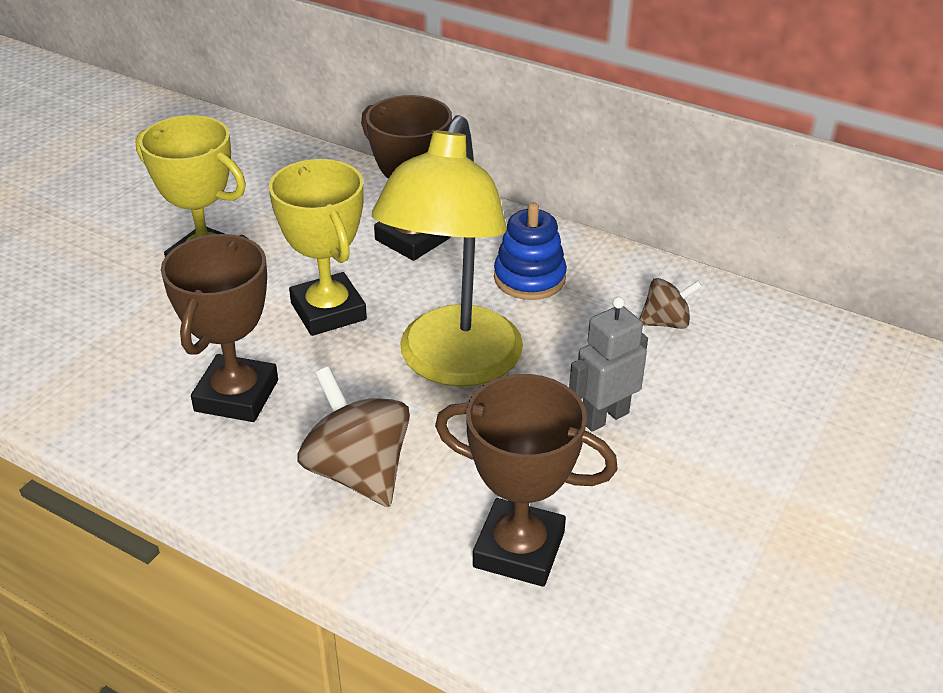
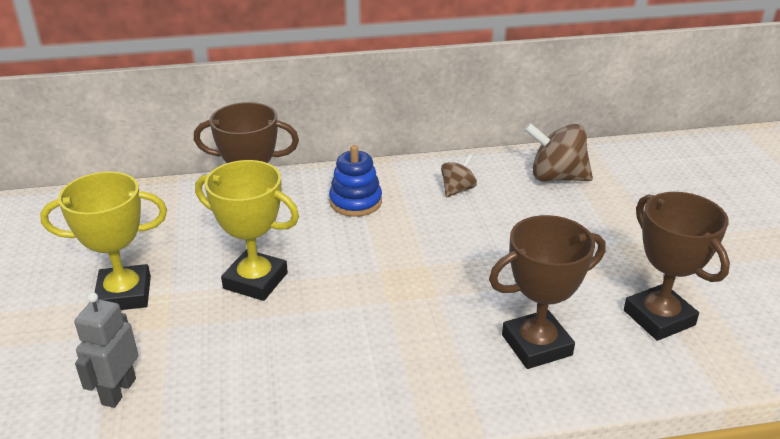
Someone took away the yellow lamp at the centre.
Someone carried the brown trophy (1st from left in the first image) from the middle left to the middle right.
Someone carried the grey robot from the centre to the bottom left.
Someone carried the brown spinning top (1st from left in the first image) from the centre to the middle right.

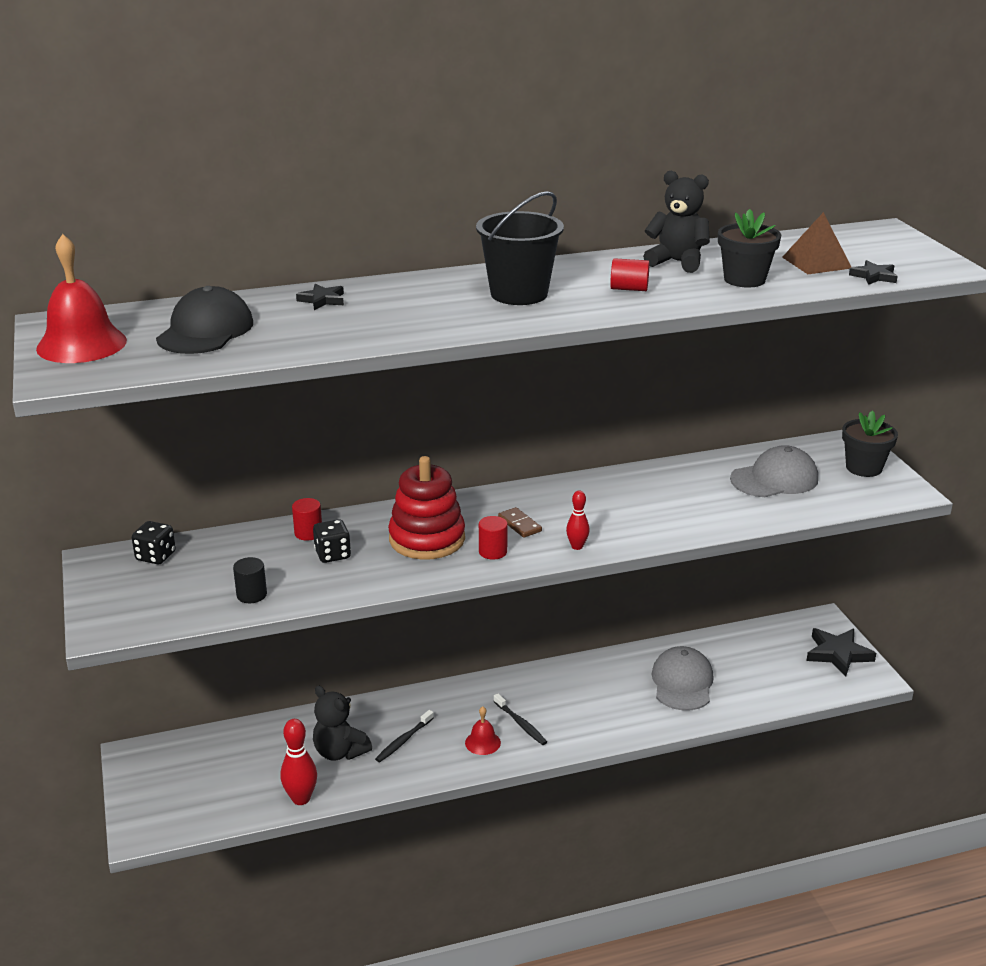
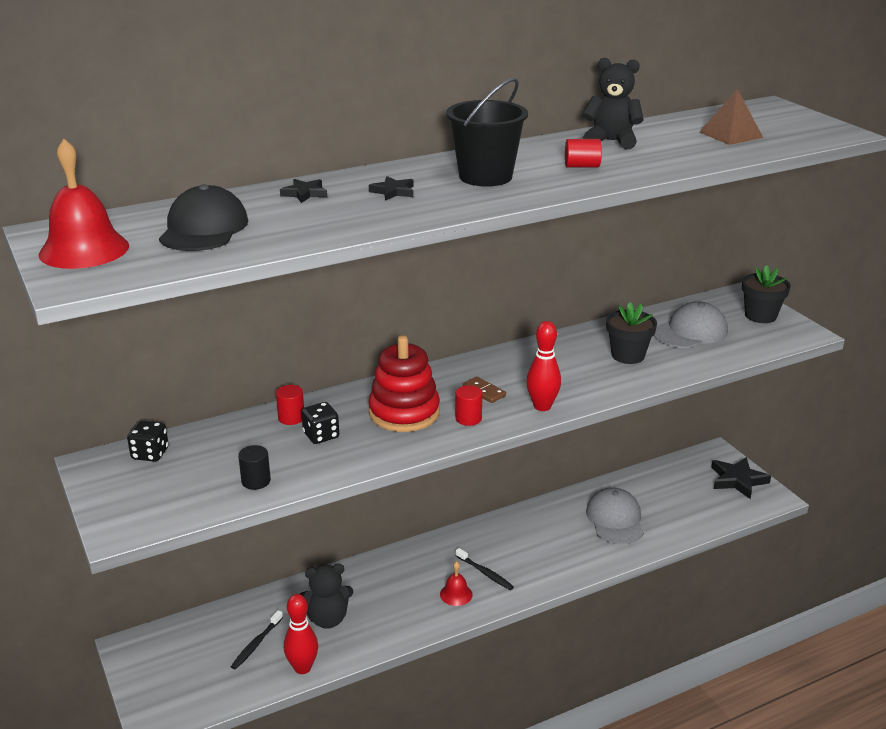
Someone carried the black flower pot (1st from left) from the top right to the middle right.
Someone carried the black star (3rd from left in the first image) from the top right to the top centre.
Someone scaled the red bowling pin (2nd from left) at the centre by 1.63.
Someone rotated the black teddy bear (1st from left) at the bottom centre by 45 degrees counterclockwise.
Someone carried the black toothbrush (1st from left) from the bottom centre to the bottom left.

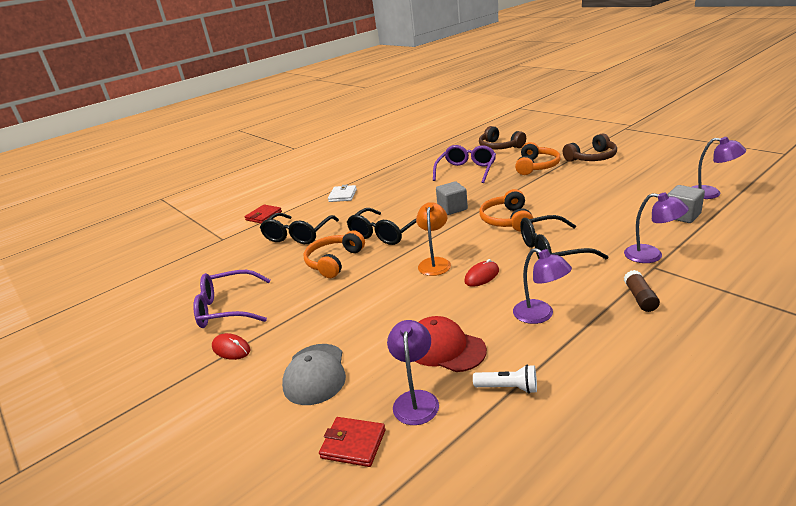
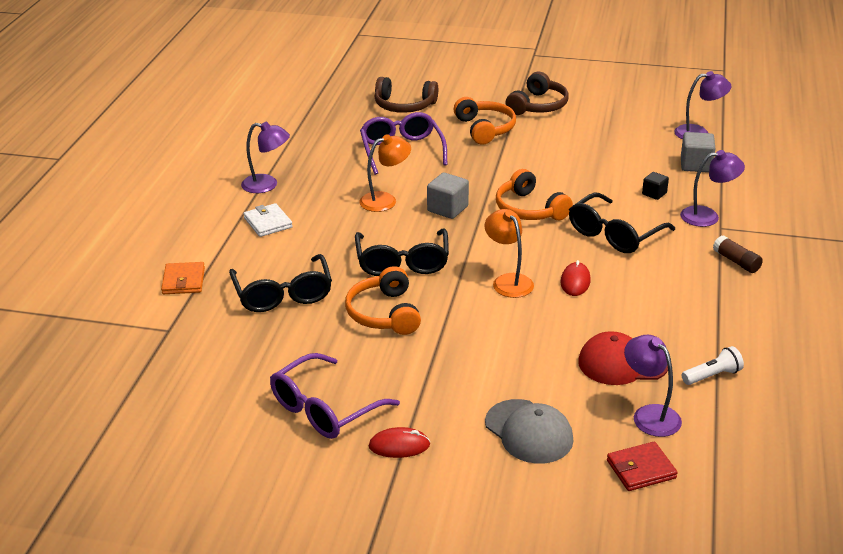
Someone repainted the red wallet (1st from left) at the middle left, which became the orange wallet at the middle left.
Someone carried the purple lamp (2nd from left in the first image) from the middle right to the top left.
Someone put down the orange lamp (1st from left) at the top centre.
Someone put down the black cube at the middle right.

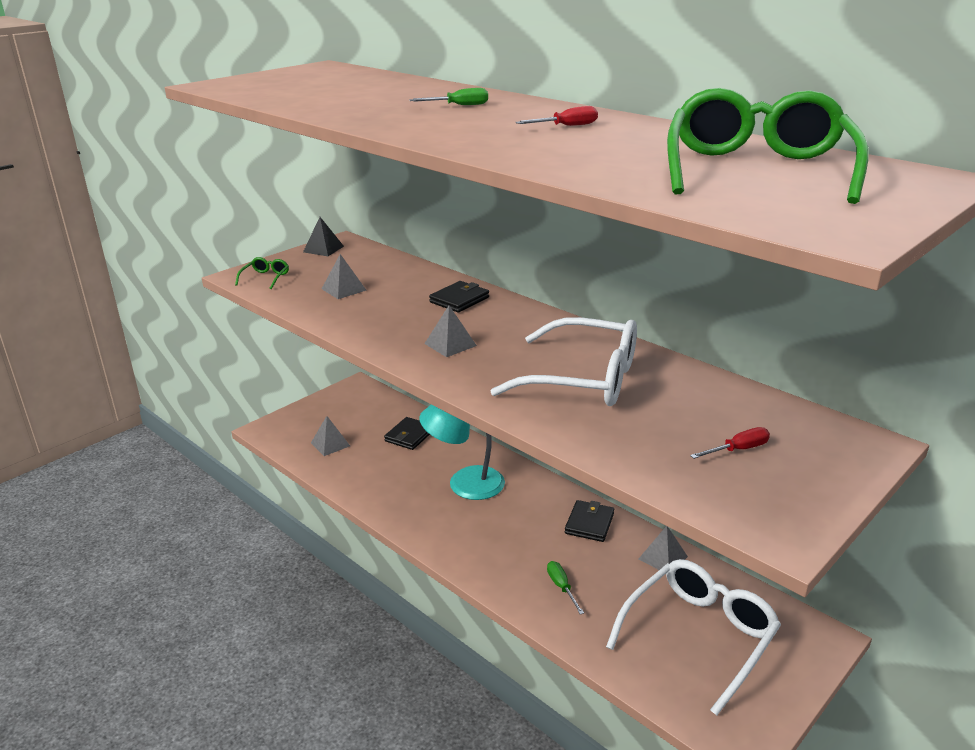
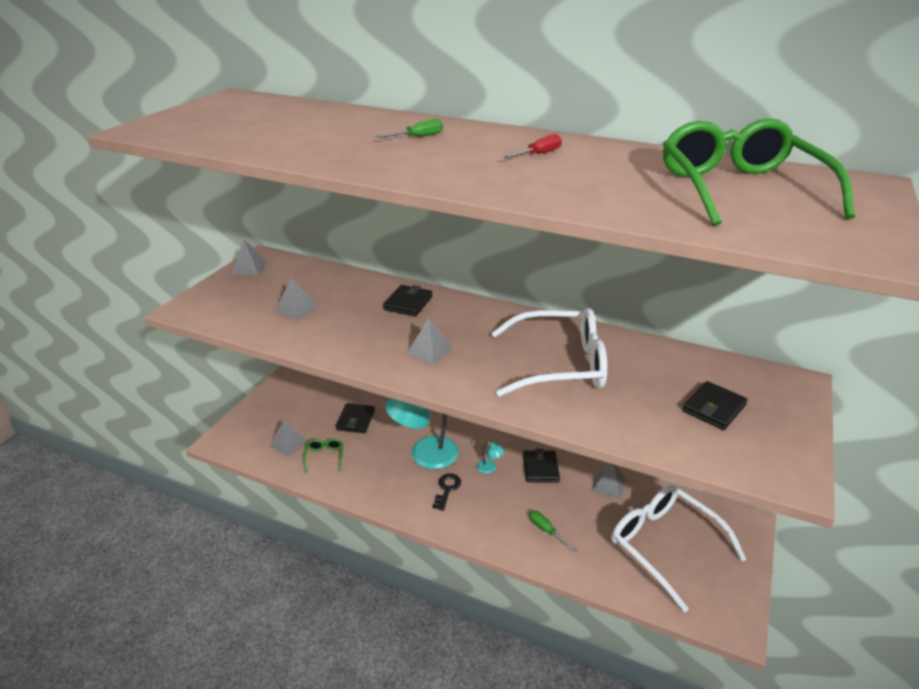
Someone repainted the black pyramid at the top left, which became the grey pyramid (1st from left) at the middle left.
Someone carried the green glasses (1st from left) from the middle left to the centre.
Someone swapped the red screwdriver (2nd from left) at the middle right for the black wallet (4th from left) at the middle right.
Someone rotated the white glasses (2nd from left) at the bottom right by 60 degrees counterclockwise.
Someone put down the turquoise lamp (2nd from left) at the centre.
Someone put down the black key at the bottom centre.

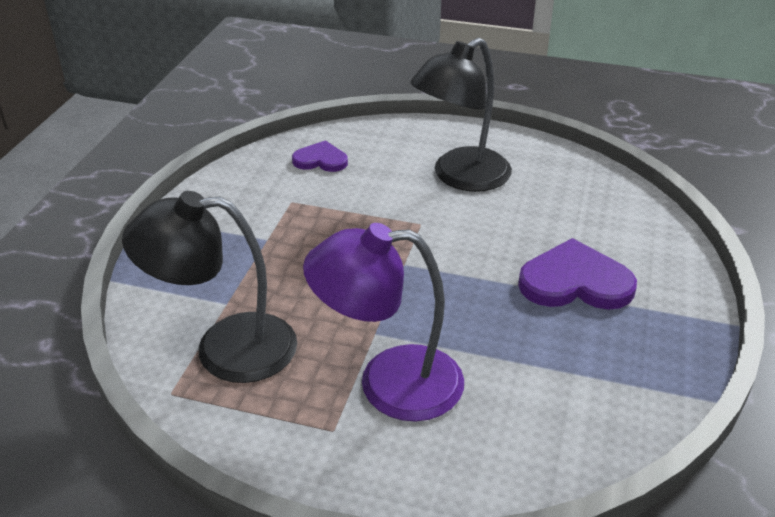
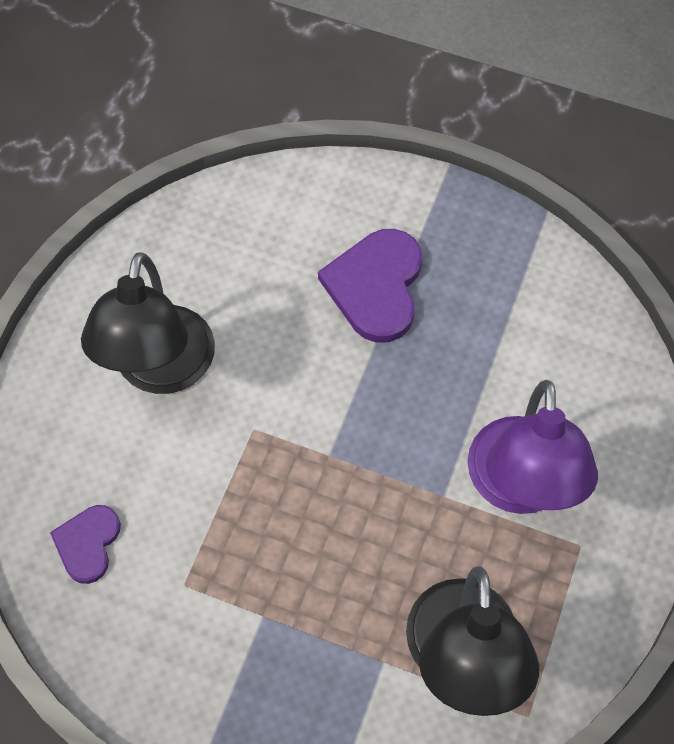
Someone rotated the black lamp (2nd from left in the first image) at the top centre by 45 degrees clockwise.

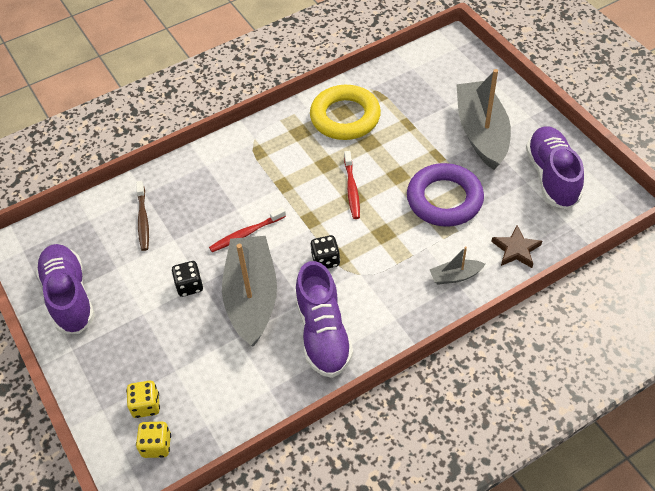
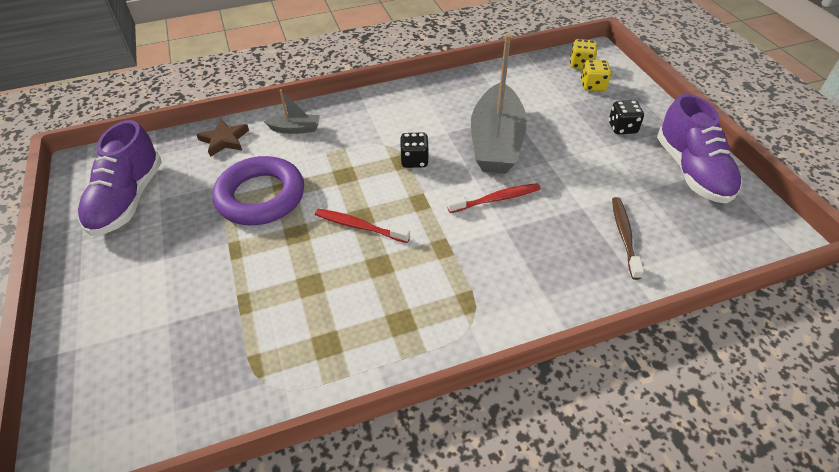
Someone took away the grey boat (3rd from left) at the top right.
Someone took away the yellow ring at the top centre.
Someone rotated the red toothbrush (2nd from left in the first image) at the centre by 75 degrees counterclockwise.
Someone carried the black dice (1st from left in the first image) from the middle left to the top right.
Someone took away the purple shoe (2nd from left) at the centre.

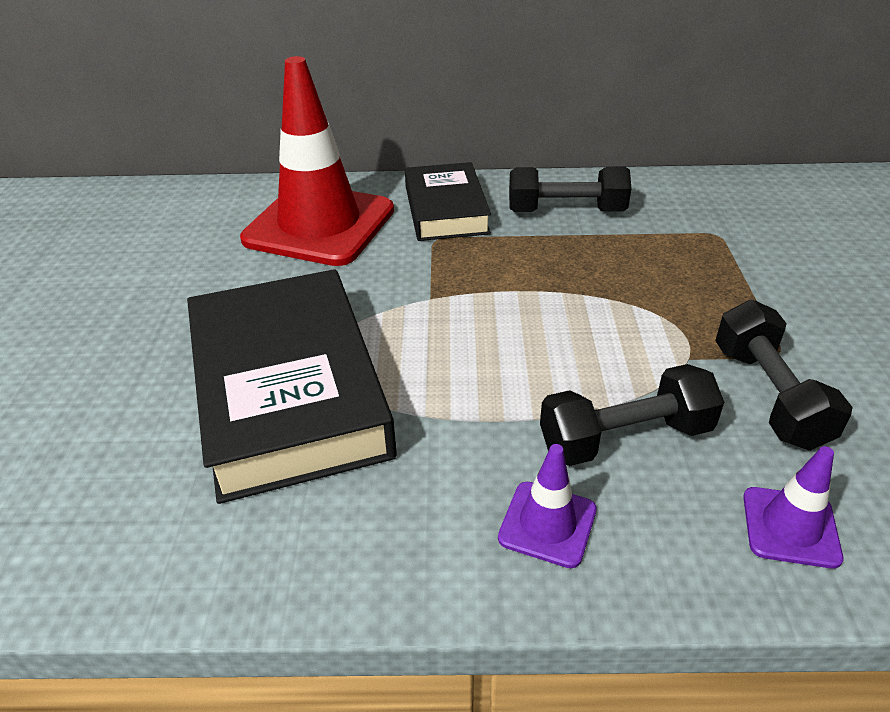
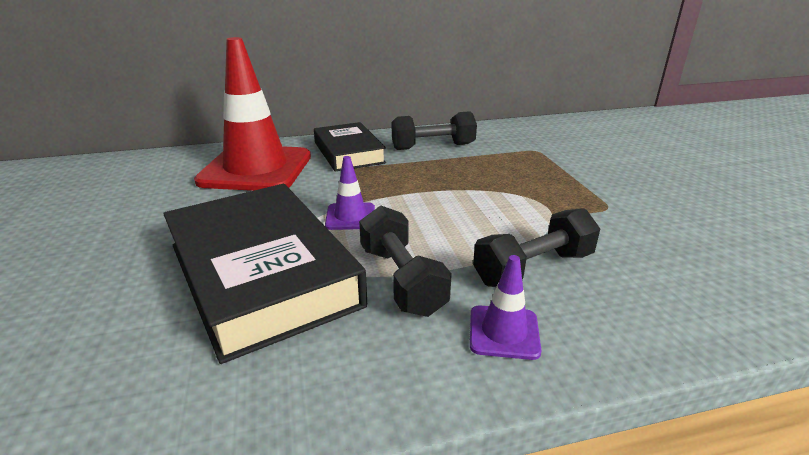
Someone carried the black dumbbell (3rd from left in the first image) from the middle right to the centre.
Someone carried the purple traffic cone (2nd from left in the first image) from the bottom right to the centre.

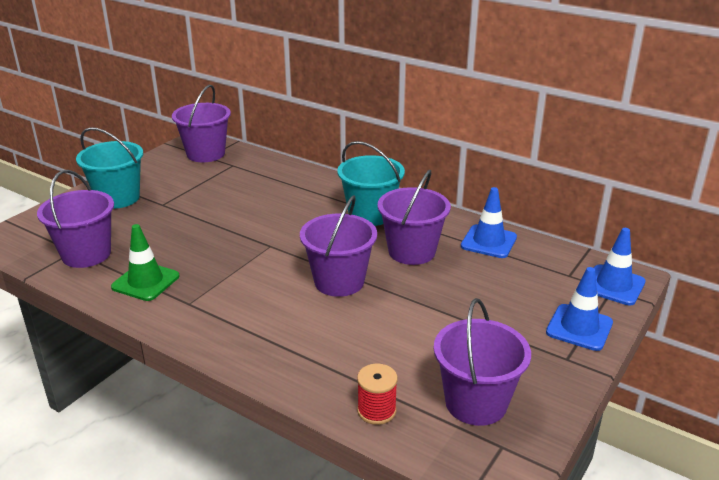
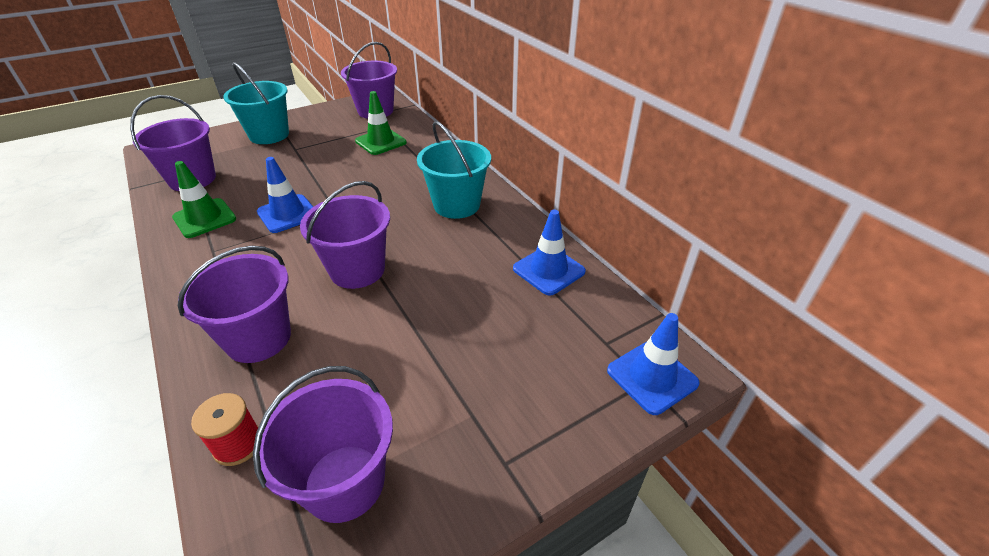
Someone carried the purple bucket (4th from left in the first image) from the centre to the middle left.
Someone carried the blue traffic cone (2nd from left in the first image) from the middle right to the middle left.
Someone put down the green traffic cone (2nd from left) at the top centre.

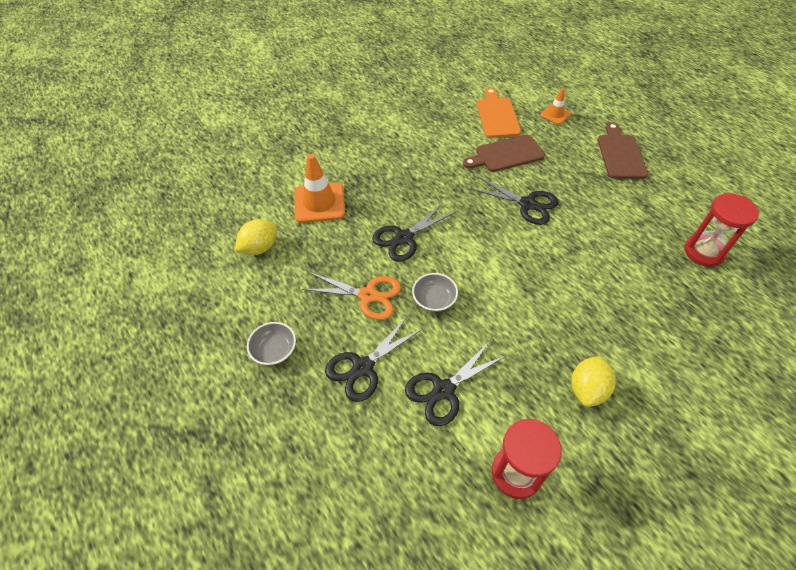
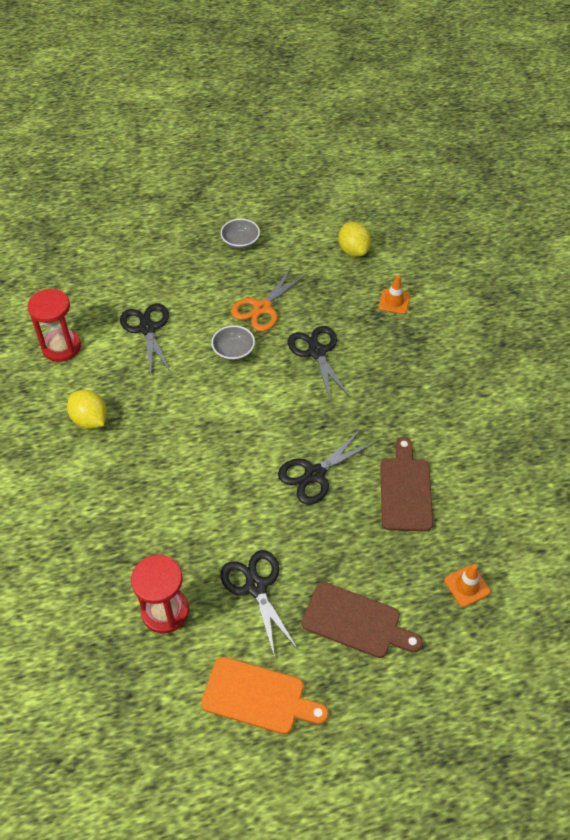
Someone carried the orange cutting board from the top centre to the bottom centre.
Someone scaled the orange traffic cone (1st from left) at the top centre by 0.55.
Someone carried the black scissors (1st from left in the first image) from the centre to the bottom centre.

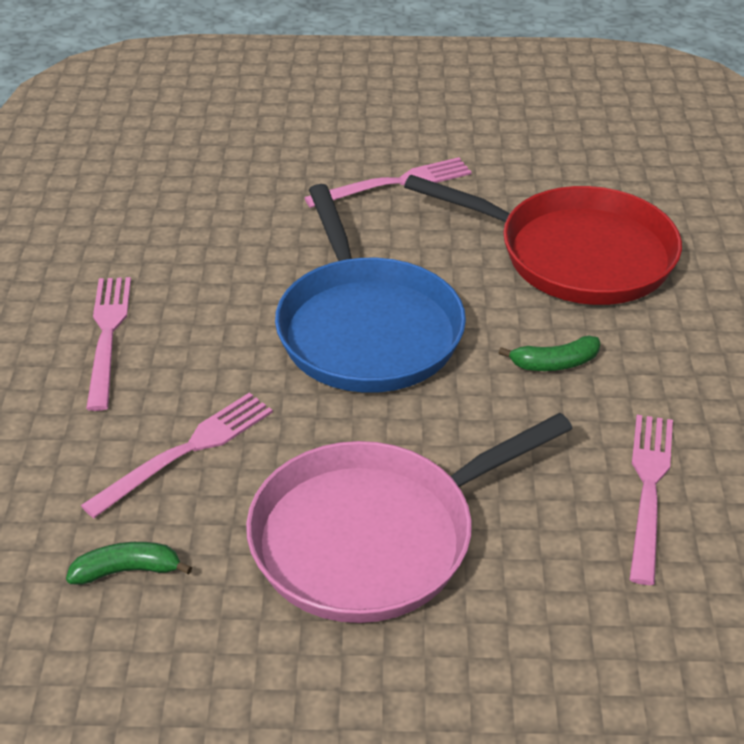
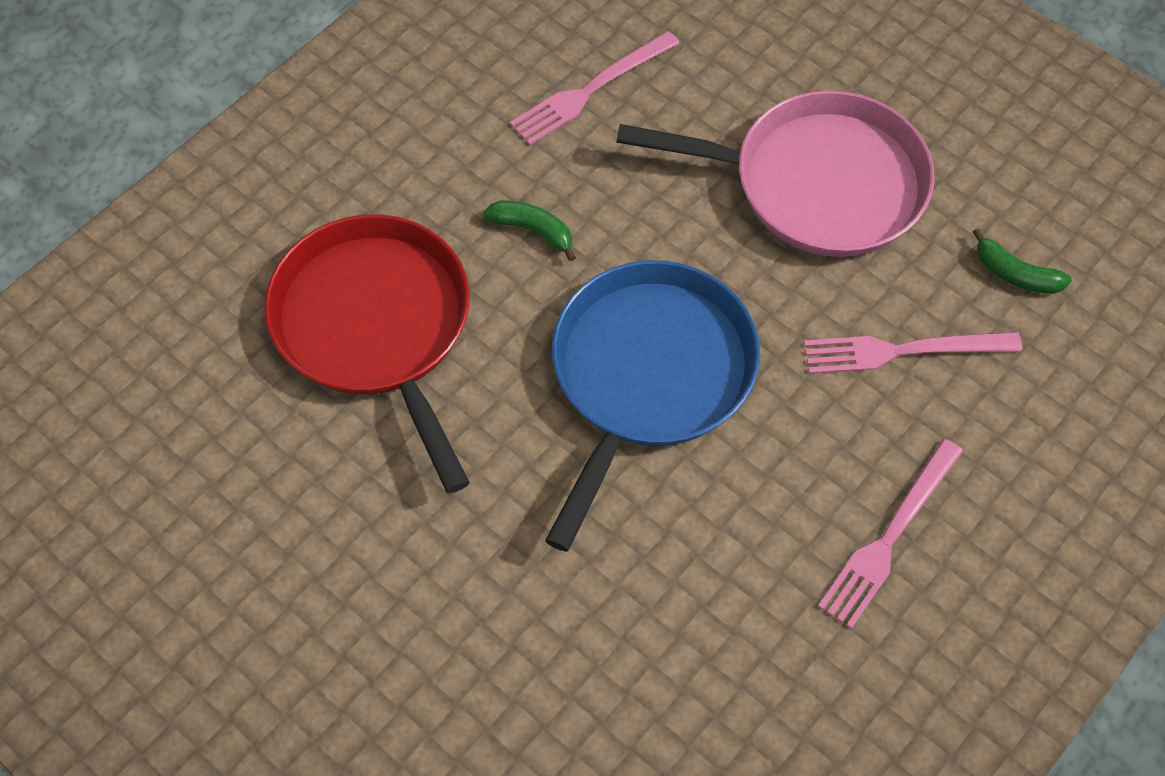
Someone took away the pink fork (3rd from left) at the top centre.

